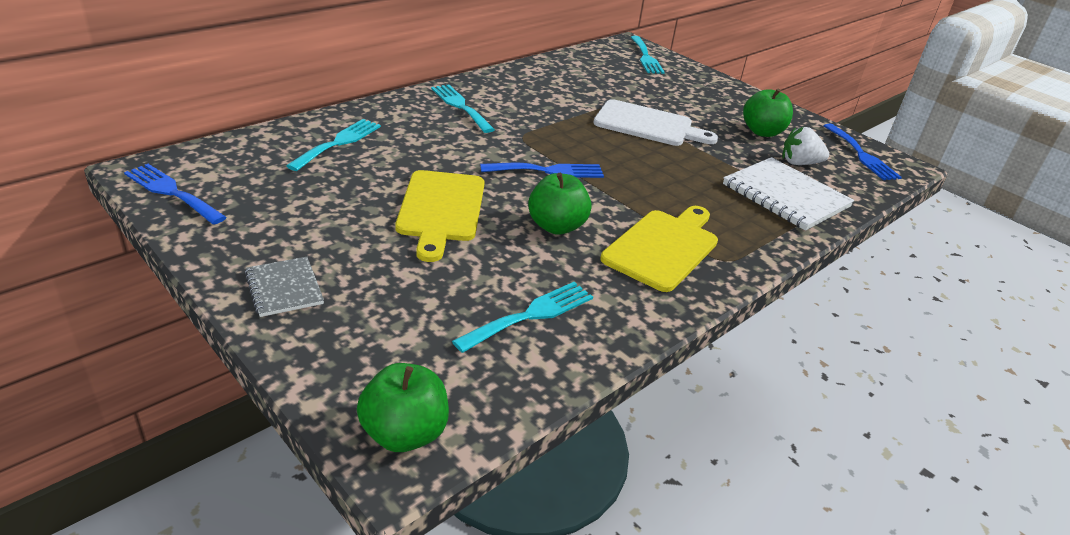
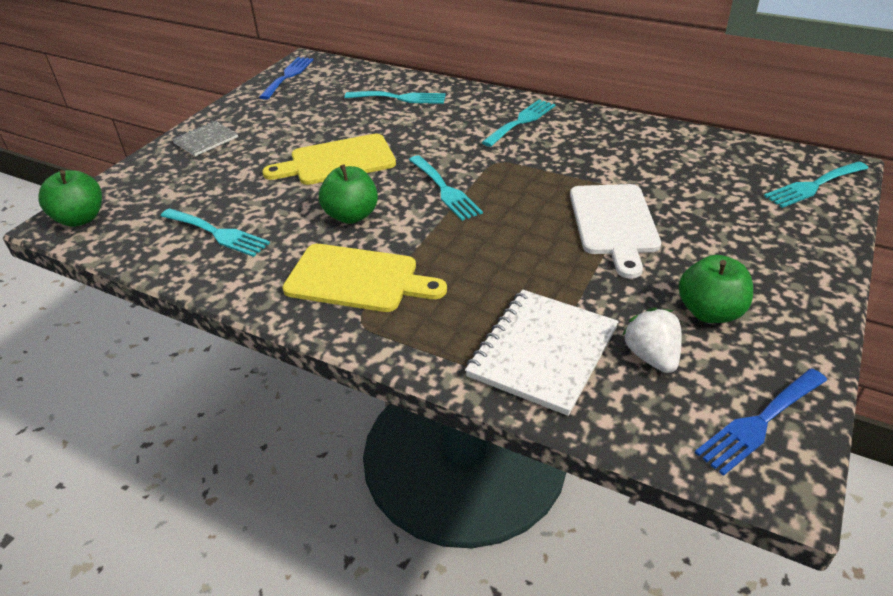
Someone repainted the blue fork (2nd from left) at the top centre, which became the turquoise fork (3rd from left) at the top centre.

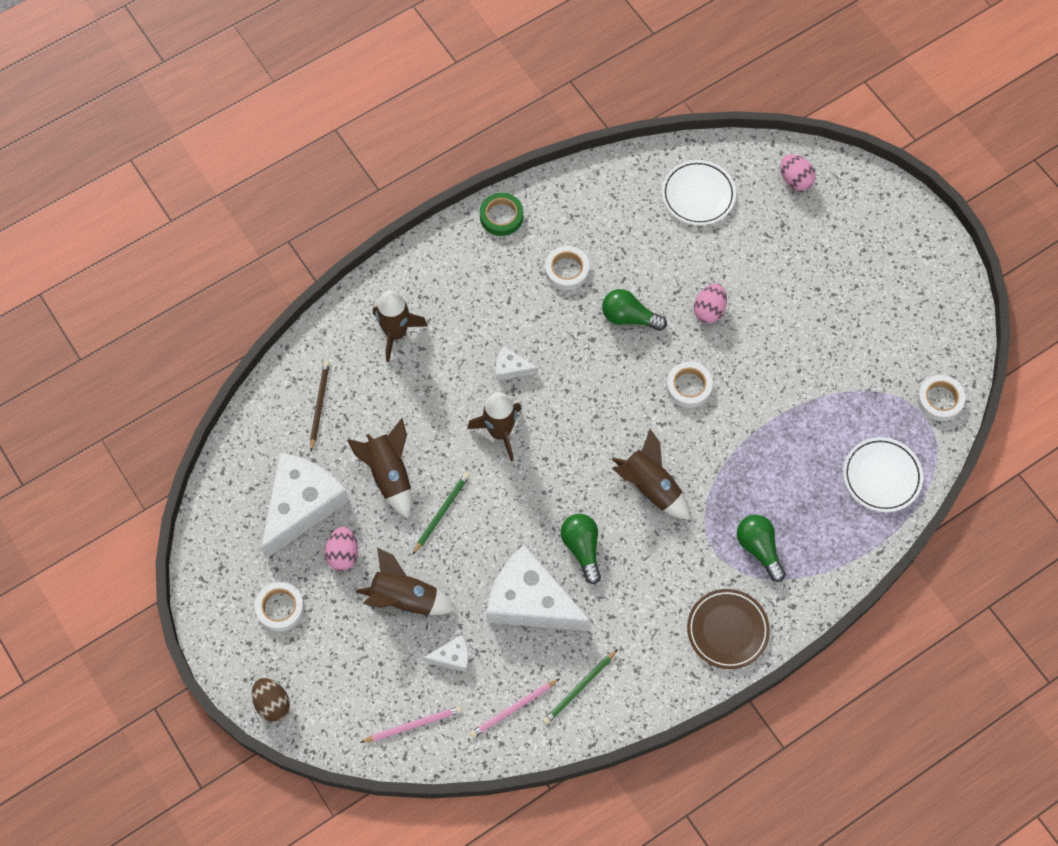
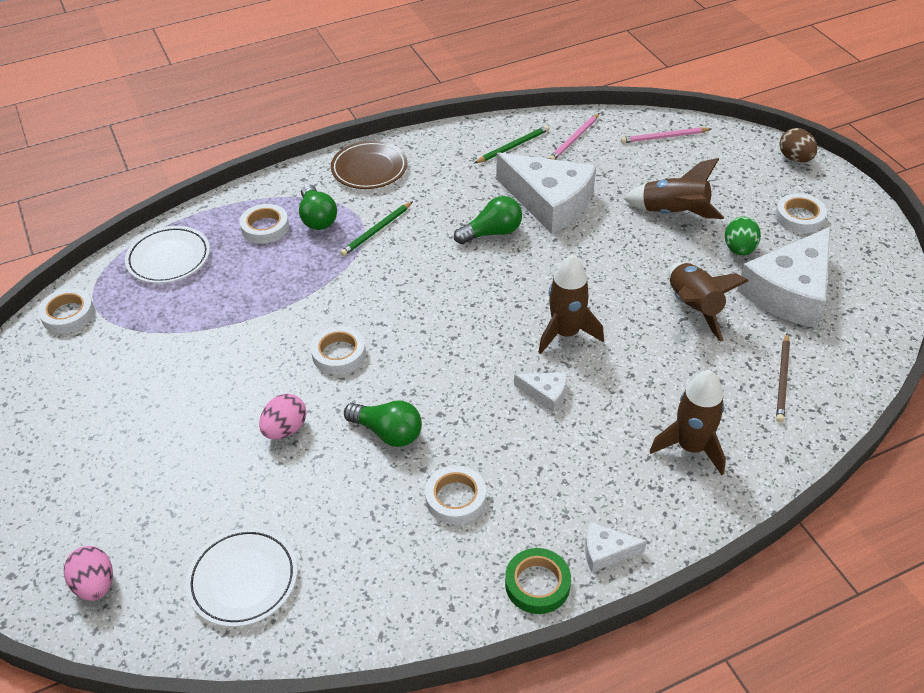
Someone took away the brown rocket (5th from left) at the centre.
Someone carried the green pencil (1st from left) from the centre to the top centre.
Someone rotated the green light bulb (1st from left in the first image) at the centre by 105 degrees counterclockwise.
Someone repainted the pink egg (1st from left) at the middle left, which became the green egg at the middle right.
Someone carried the white cheese (2nd from left in the first image) from the bottom centre to the bottom right.
Someone rotated the pink pencil (2nd from left in the first image) at the bottom centre by 150 degrees clockwise.
Someone put down the white tape (2nd from left) at the top left.

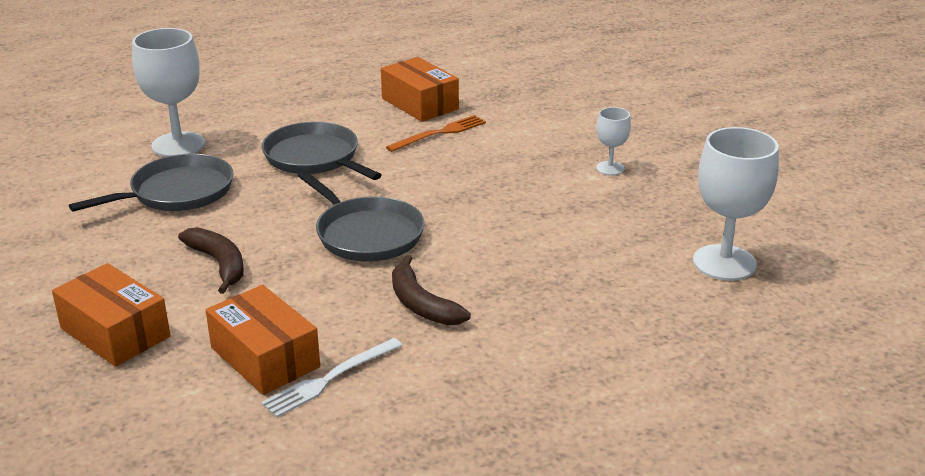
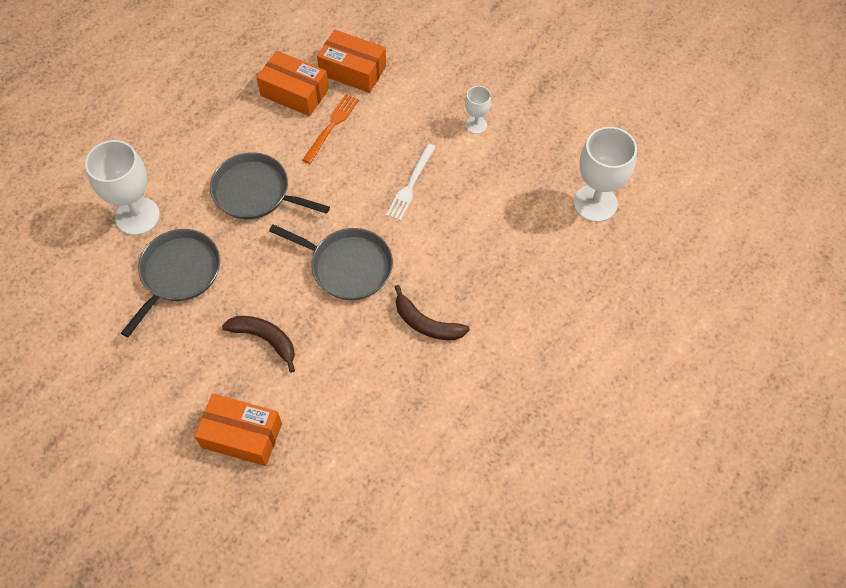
Someone carried the orange box (2nd from left in the first image) from the bottom left to the top centre.
Someone carried the white fork from the bottom centre to the top centre.

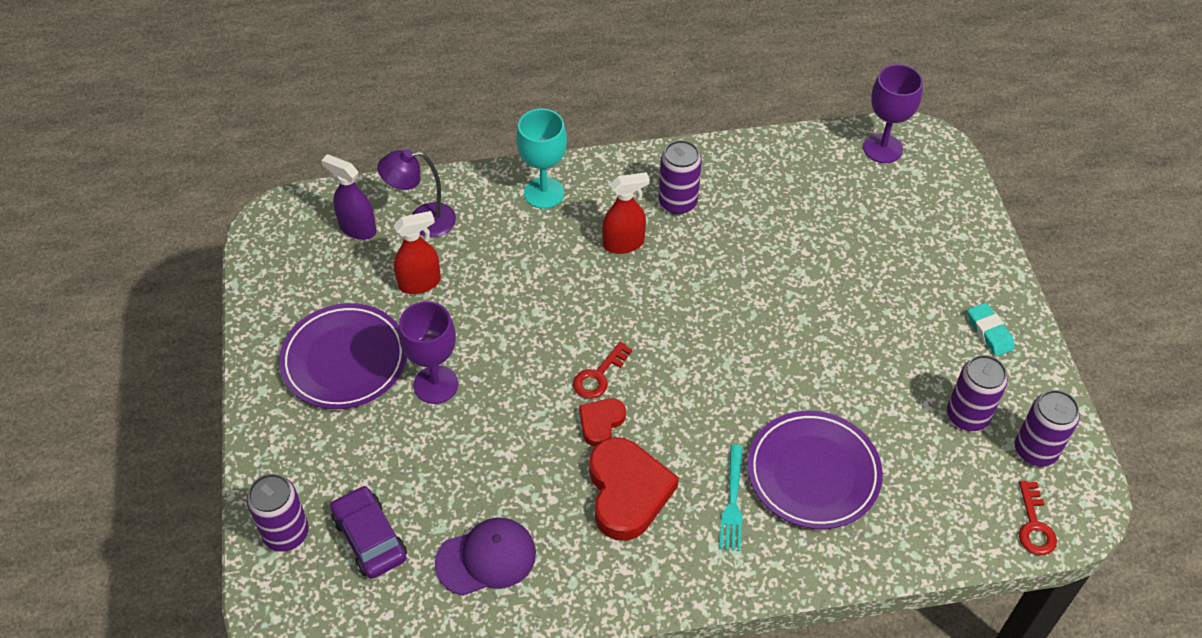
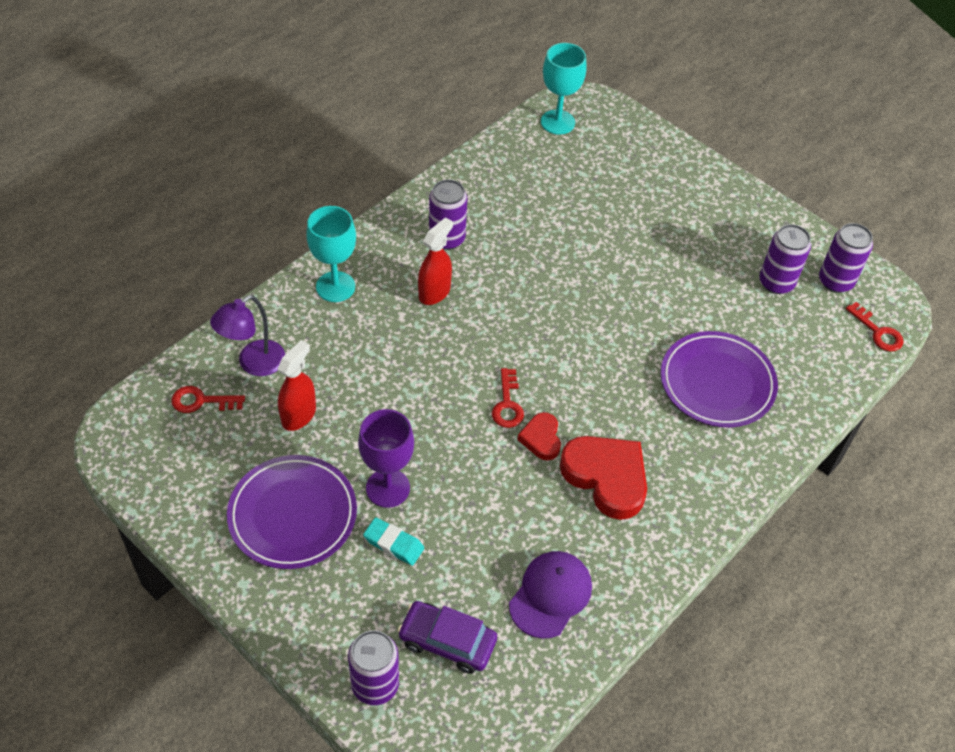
Someone repainted the purple goblet (2nd from left) at the top right, which became the turquoise goblet (2nd from left) at the top centre.
Someone swapped the purple spray bottle at the top left for the red key (1st from left) at the middle left.
Someone carried the turquoise eraser from the middle right to the bottom centre.
Someone took away the turquoise fork at the bottom centre.

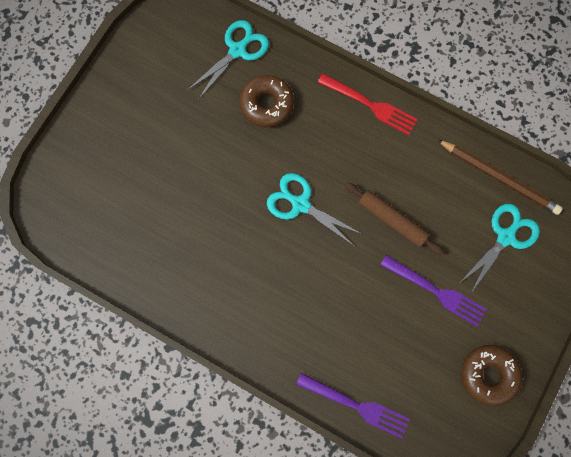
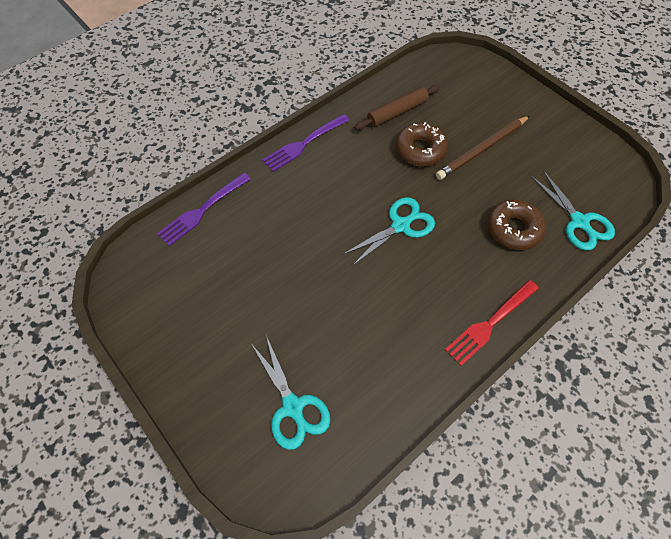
Someone carried the brown pencil from the middle right to the top right.
Someone carried the brown rolling pin from the middle right to the top centre.
Someone carried the purple fork (2nd from left) from the middle right to the top centre.
Someone carried the brown donut (2nd from left in the first image) from the bottom right to the top centre.

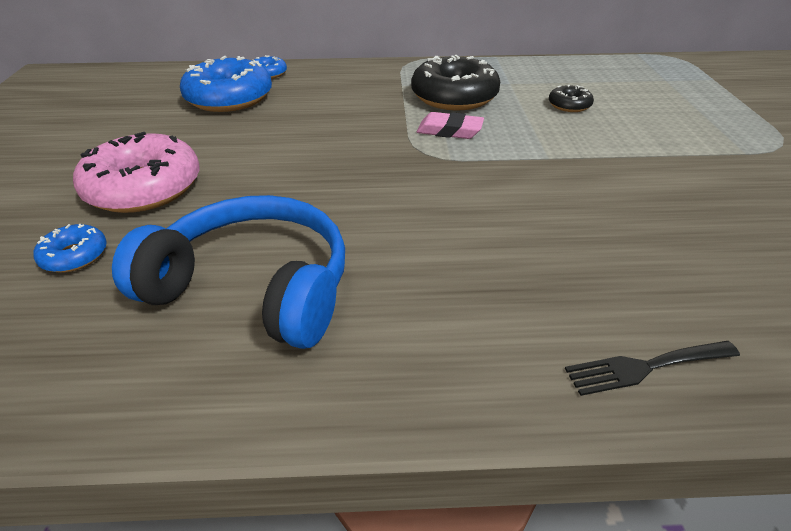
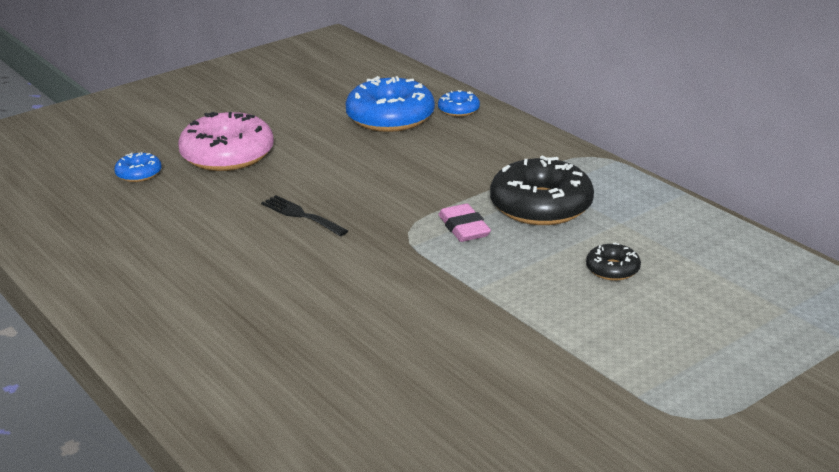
Someone took away the blue headphones at the middle left.
Someone carried the black fork from the bottom right to the centre.

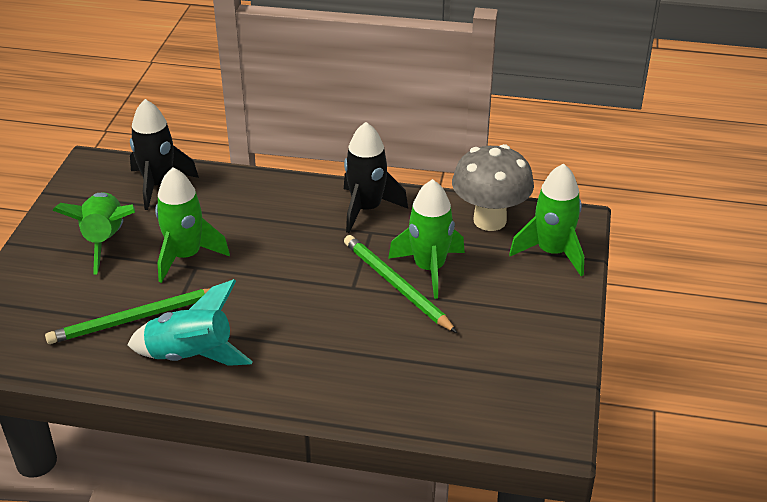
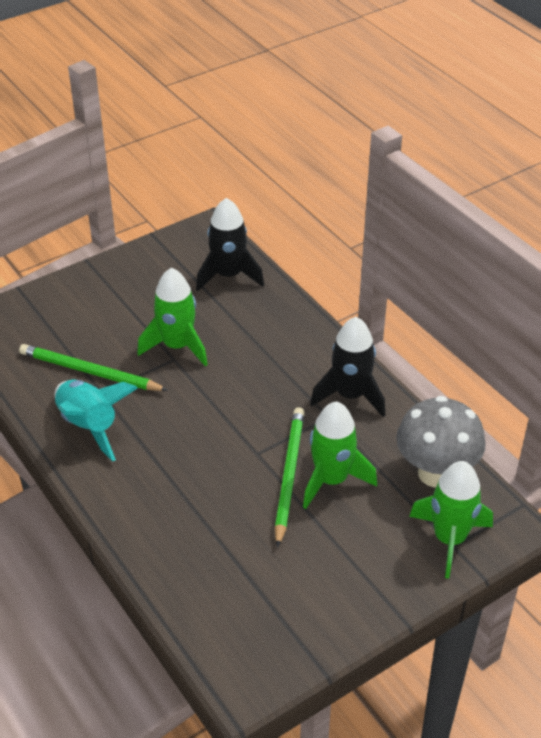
Someone took away the green rocket (1st from left) at the middle left.

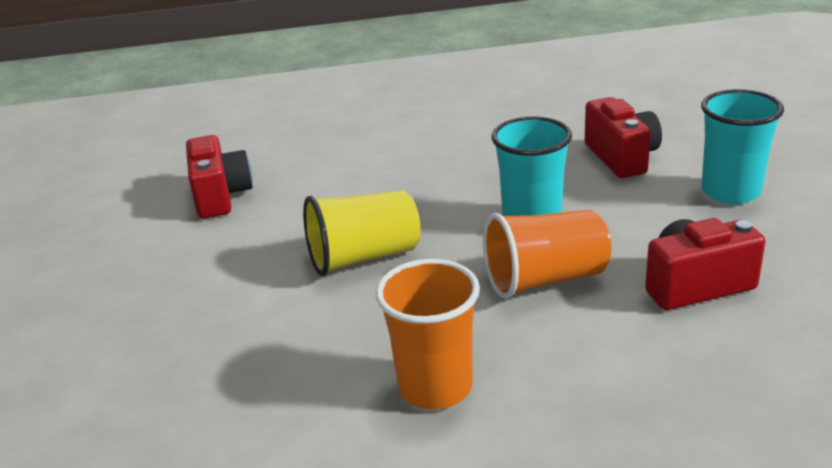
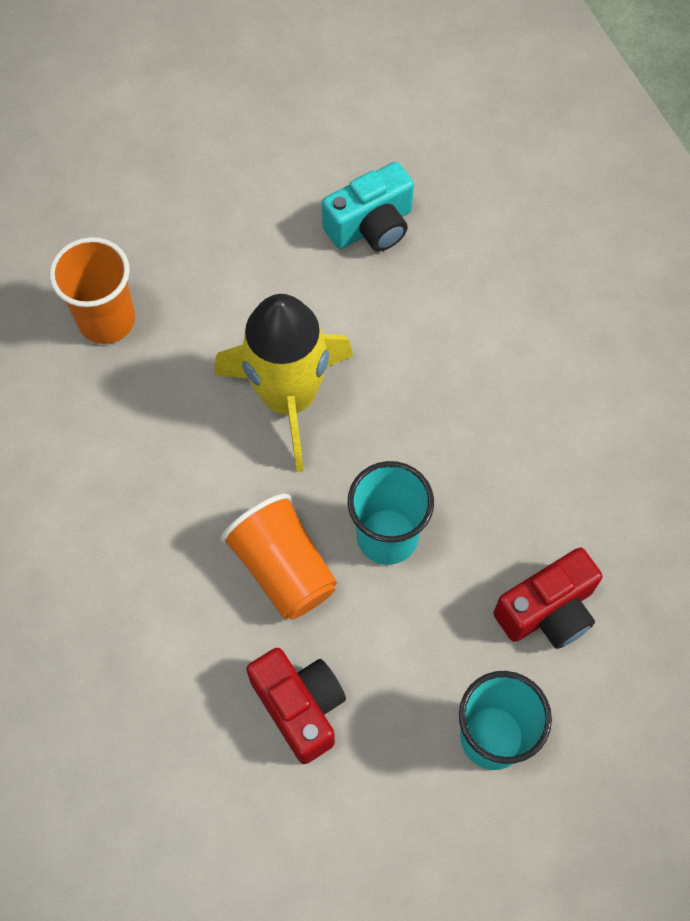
Someone repainted the red camera (1st from left) at the middle left, which became the turquoise camera at the top centre.
Someone swapped the yellow cup at the centre for the yellow rocket at the centre.
Someone carried the orange cup (1st from left) from the bottom centre to the top left.

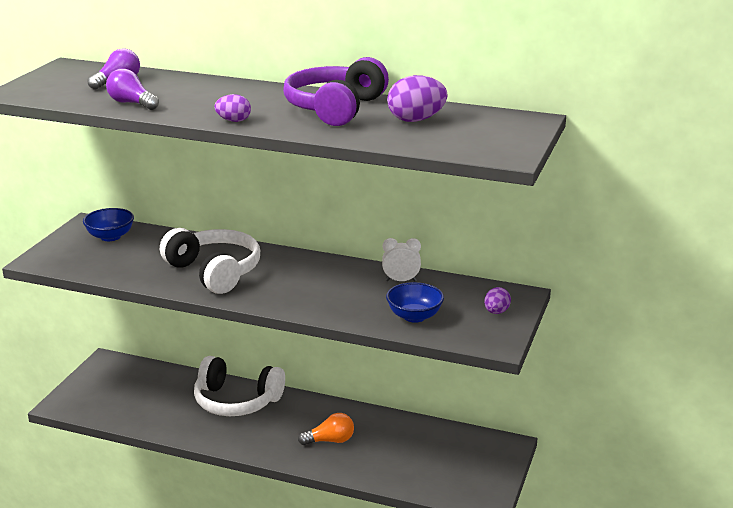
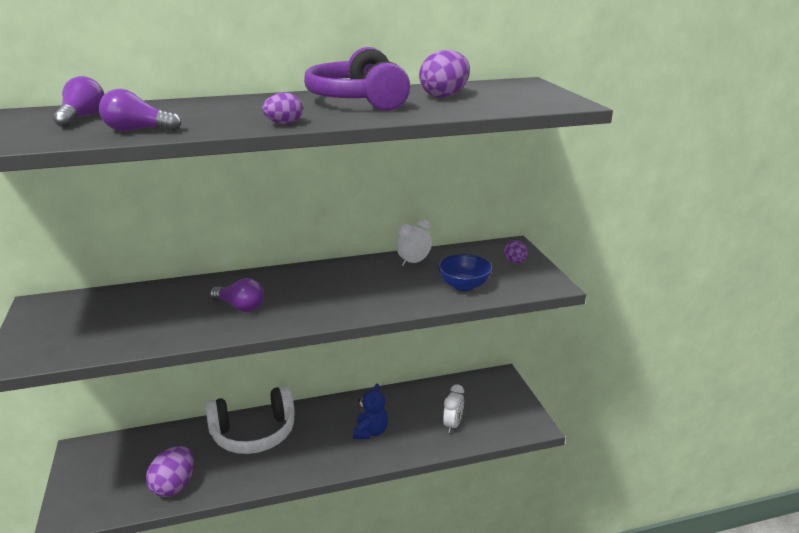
Someone took away the blue bowl (1st from left) at the middle left.
Someone swapped the white headphones (1st from left) at the middle left for the purple light bulb (3rd from left) at the middle left.
Someone swapped the orange light bulb at the bottom centre for the blue teddy bear at the bottom centre.
Someone put down the white clock (2nd from left) at the bottom centre.
Someone put down the purple egg (1st from left) at the bottom left.

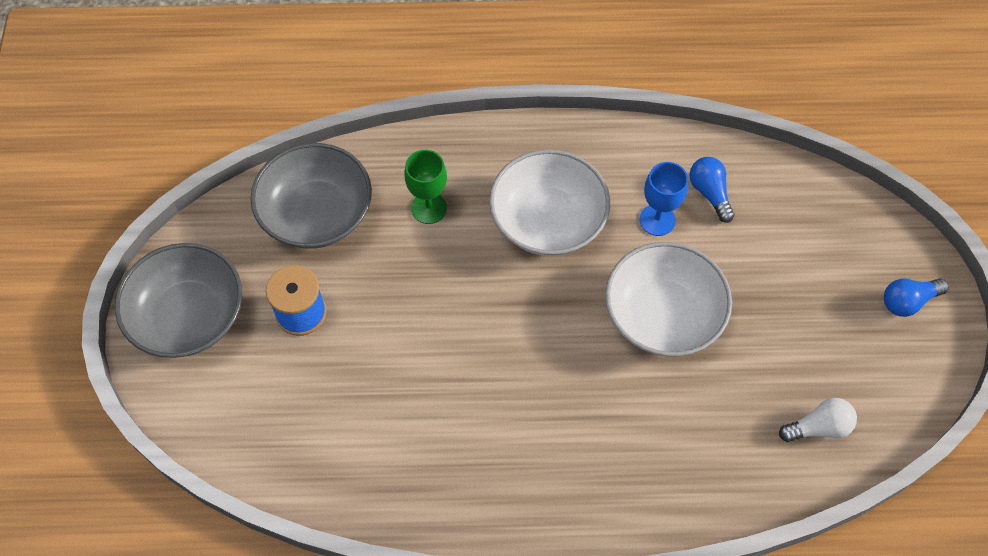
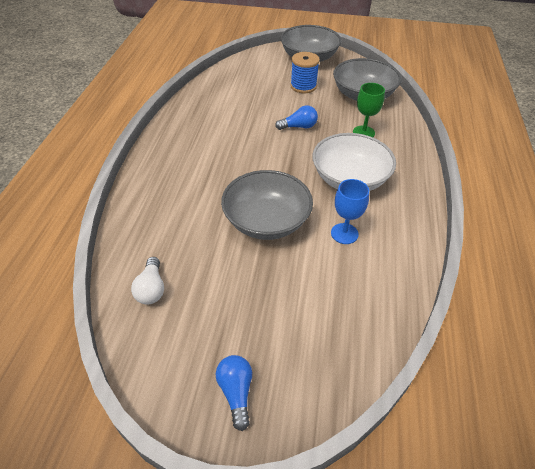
Someone carried the blue light bulb (1st from left in the first image) from the middle right to the top centre.
Someone repainted the white bowl (2nd from left) at the middle right, which became the grey bowl (1st from left) at the centre.

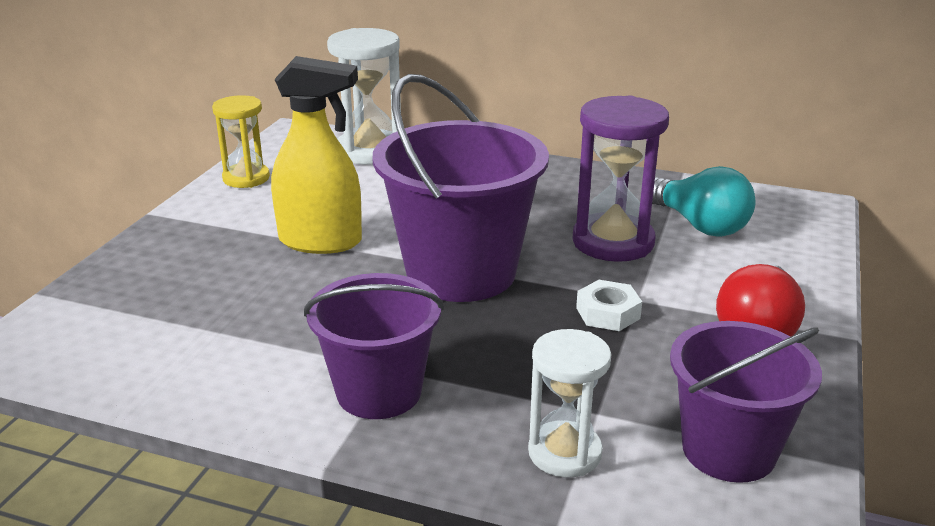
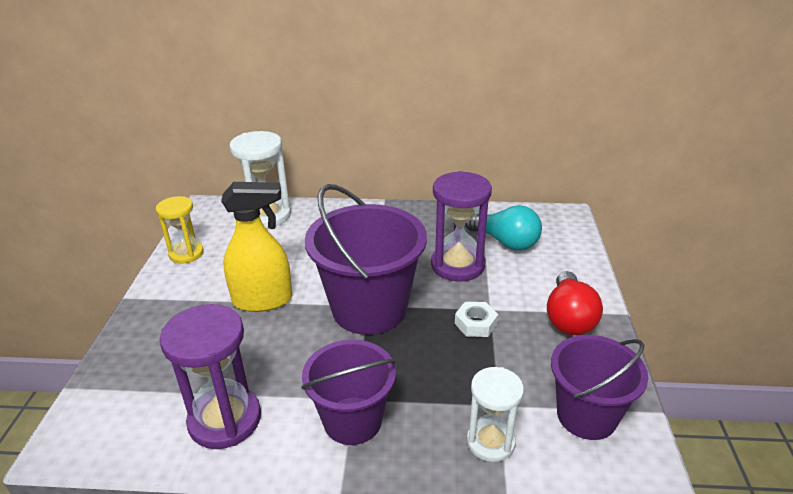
Someone put down the purple hourglass (1st from left) at the bottom left.

